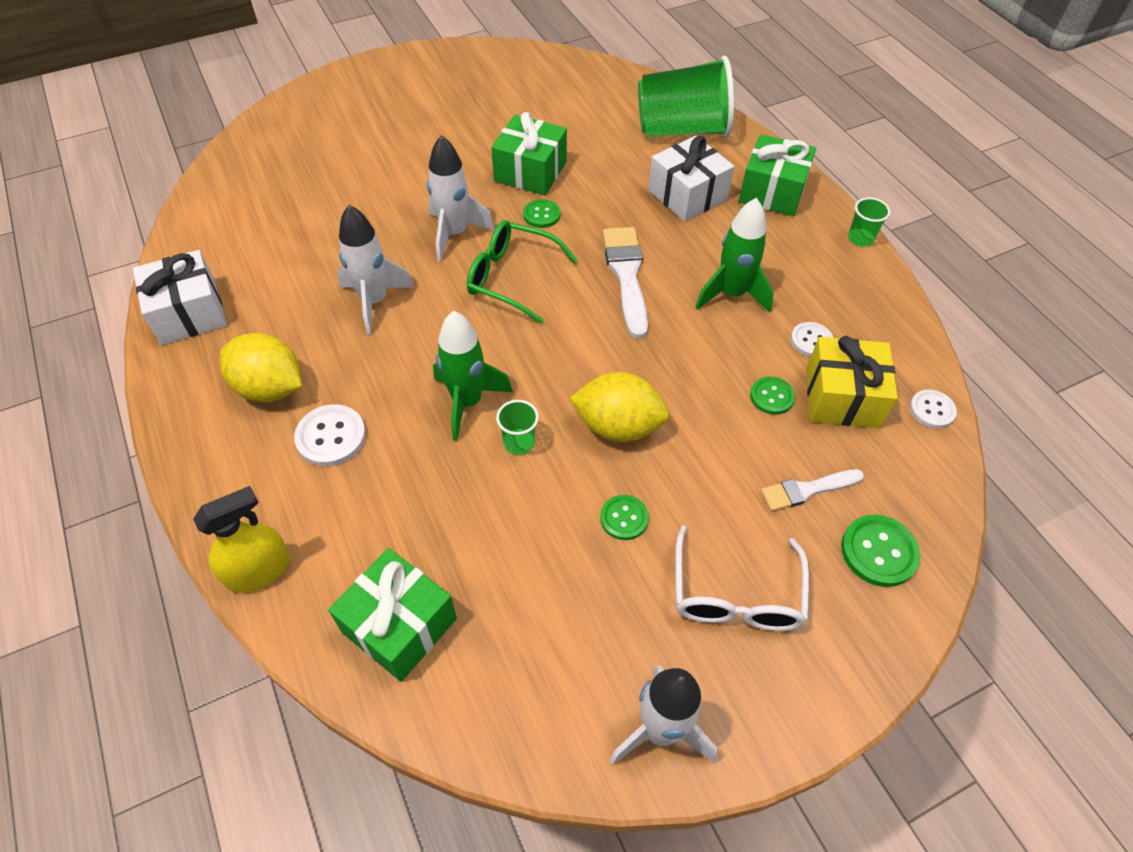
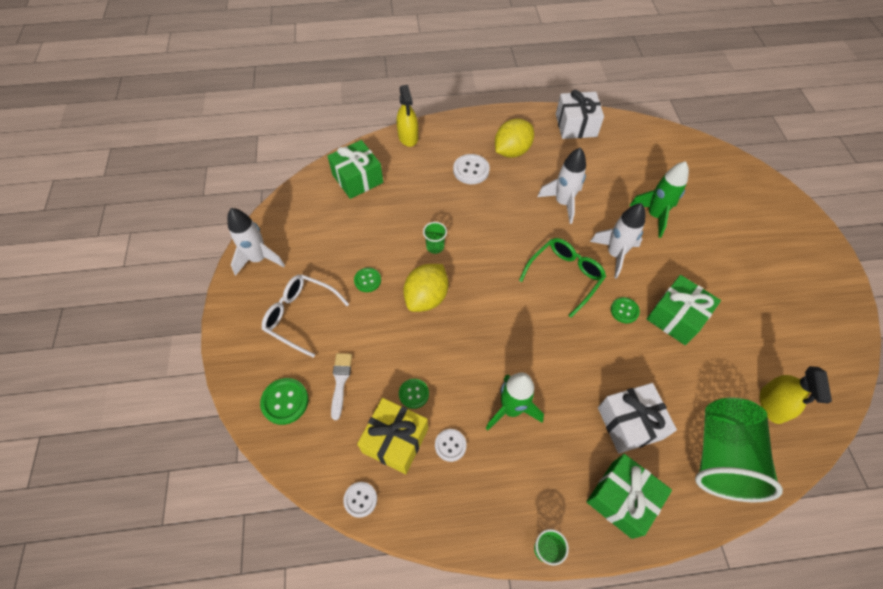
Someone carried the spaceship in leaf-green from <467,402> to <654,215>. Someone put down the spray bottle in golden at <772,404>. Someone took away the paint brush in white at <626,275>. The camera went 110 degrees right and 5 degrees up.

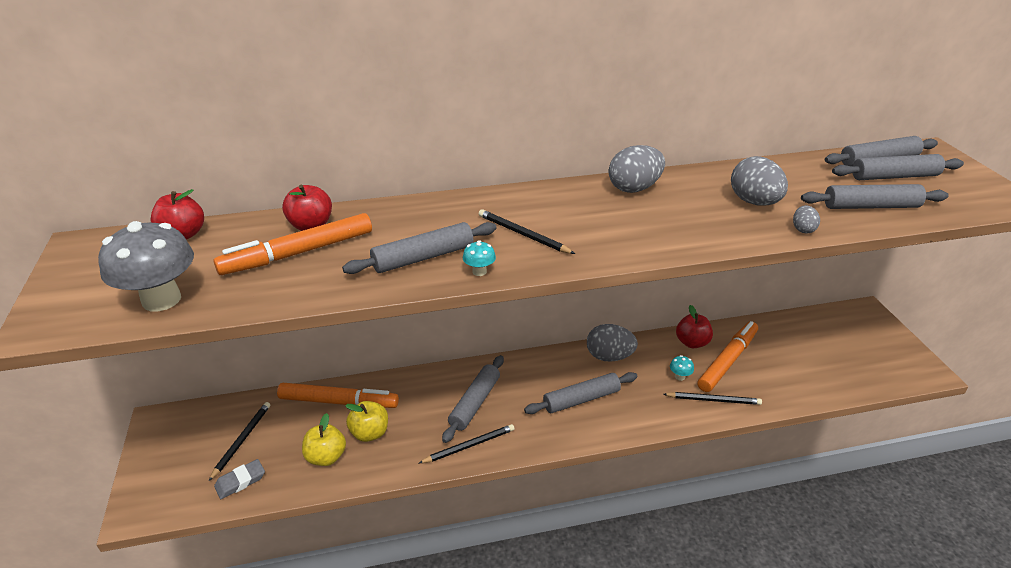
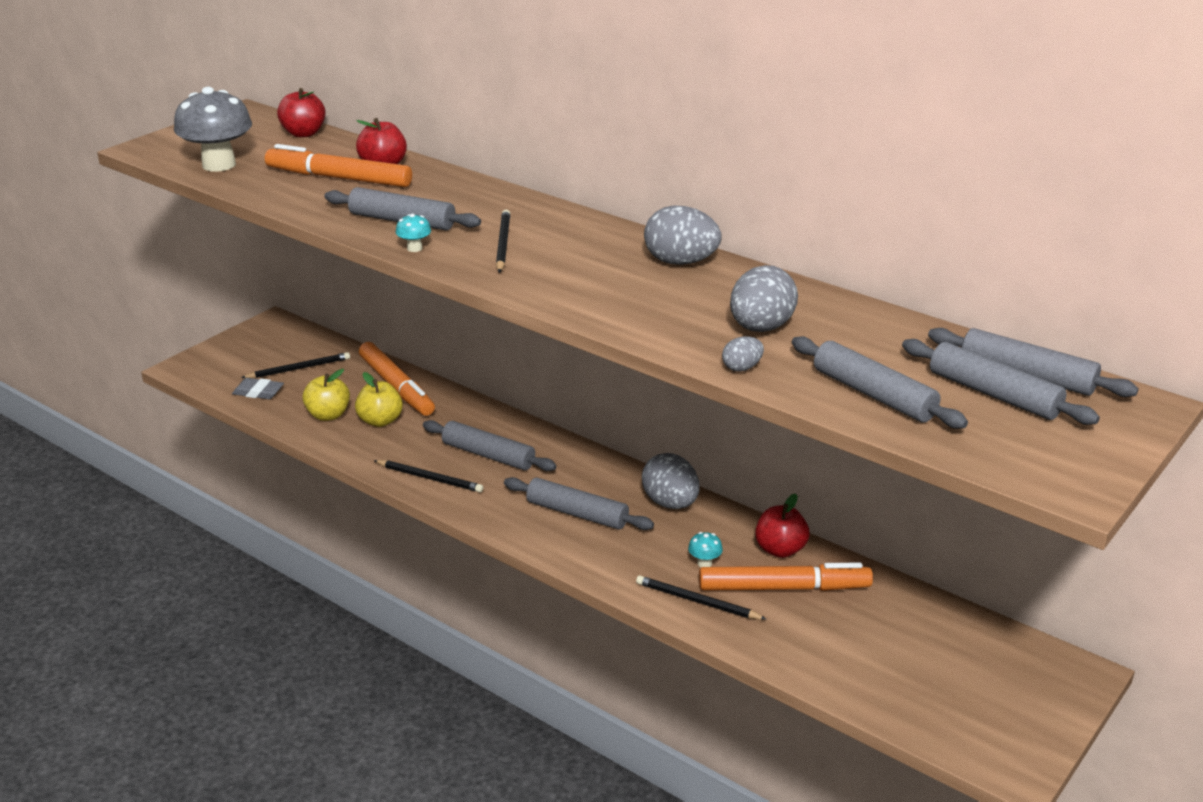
Someone rotated the pastry roller in ash-grey at <475,403> by 45 degrees clockwise. Someone rotated the lead pencil in black at <713,400> by 150 degrees clockwise. The camera went 50 degrees right and 5 degrees down.

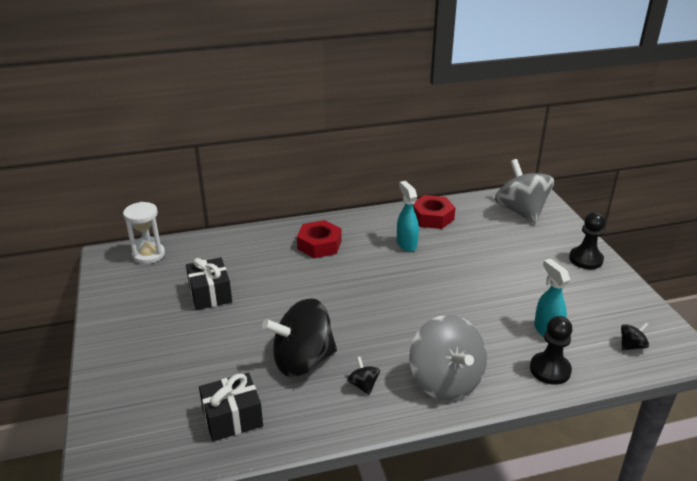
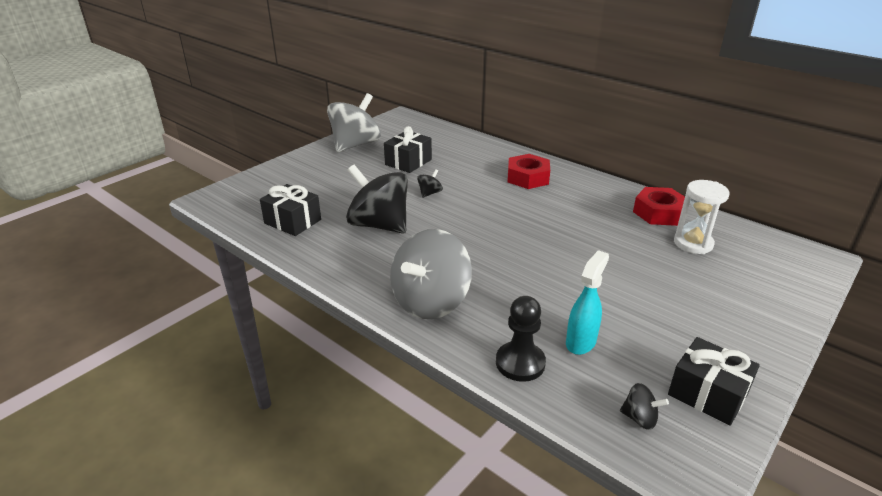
Someone carried the spinning top in ash-grey from <521,211> to <355,145>. Someone carried the spinning top in black from <363,385> to <430,193>. Someone put down the wrapped gift in black at <707,394>. Someone carried the sand timer in white from <148,255> to <693,243>. Someone took away the spray bottle in aqua at <406,244>. Someone took away the pawn in black at <585,259>. The camera went 55 degrees right and 0 degrees up.

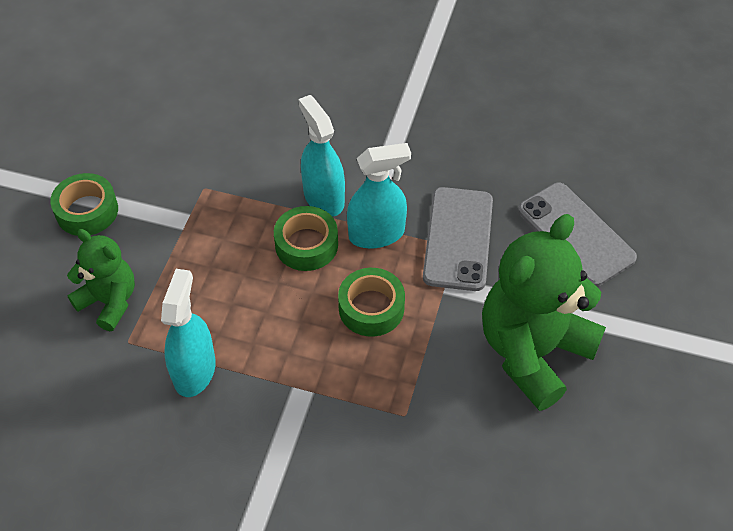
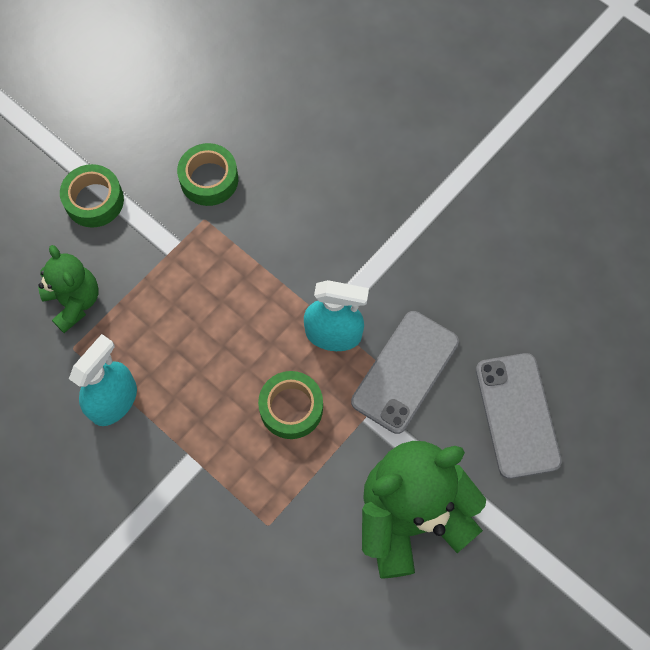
Someone carried the roll of tape in leaf-green from <306,245> to <209,179>. Someone took away the spray bottle in aqua at <323,198>. The camera went 25 degrees right and 15 degrees up.

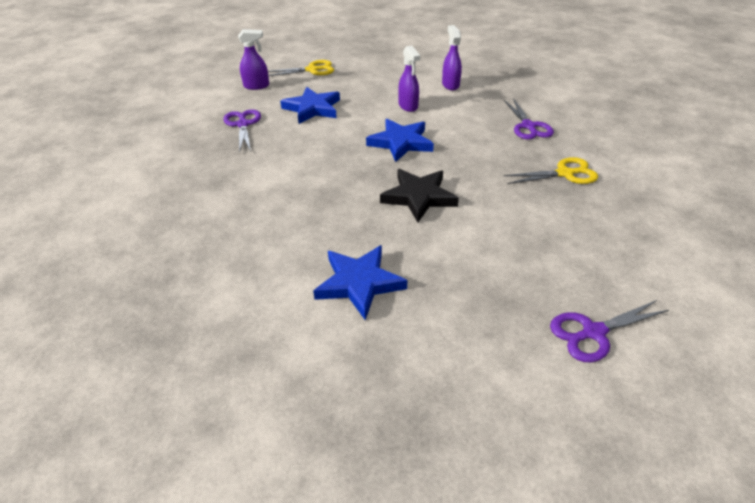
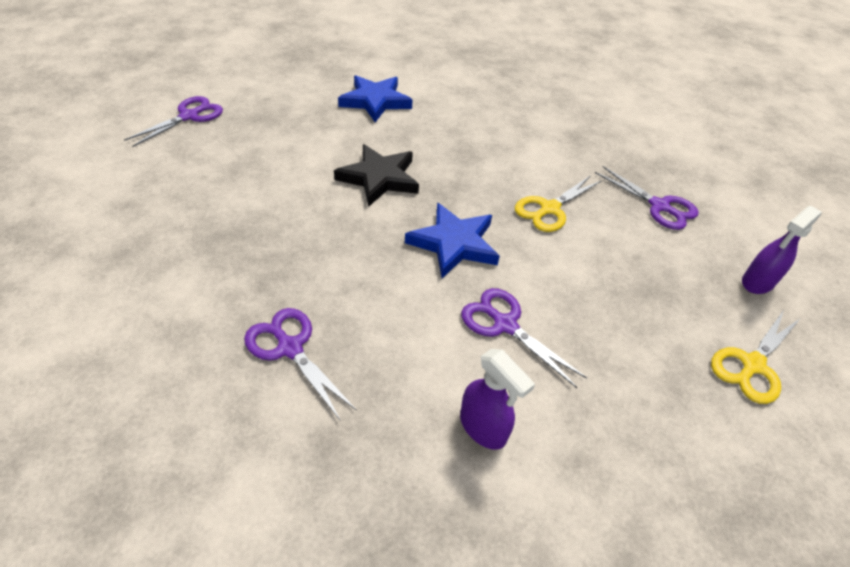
Someone swapped the spray bottle in violet at <408,106> for the scissors in violet at <505,325>. Someone carried the scissors in golden from <565,173> to <549,209>. Someone took away the star in blue at <312,108>. The camera went 145 degrees right and 5 degrees up.

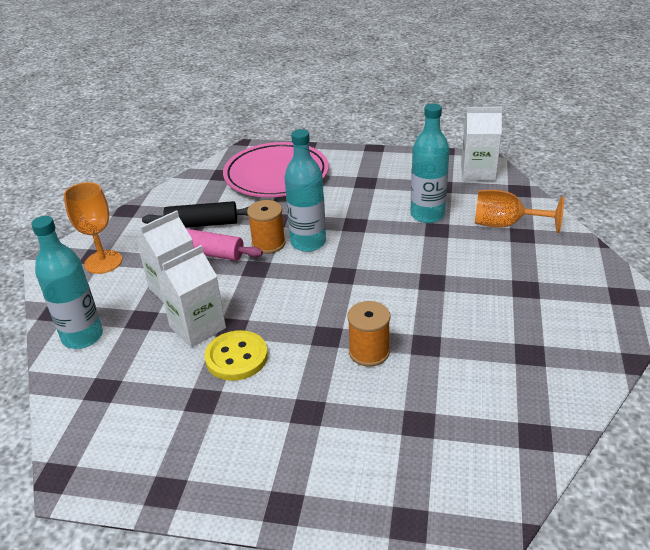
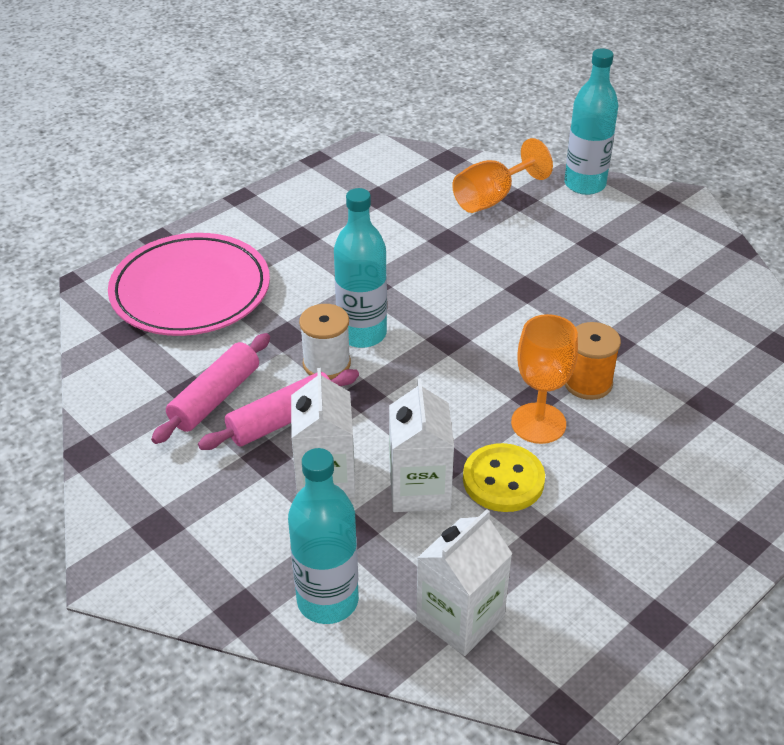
Someone repainted the pastry roller in black at <202,224>, which became the pastry roller in rosy at <215,398>. Someone repainted the reel of thread in bright orange at <268,244>, which became the reel of thread in white at <326,363>. Someone carried the milk carton in white from <478,172> to <460,618>. Someone carried the goblet in bright orange from <103,262> to <538,423>. Someone carried the flask in aqua from <427,215> to <585,184>. The camera went 55 degrees left and 5 degrees up.

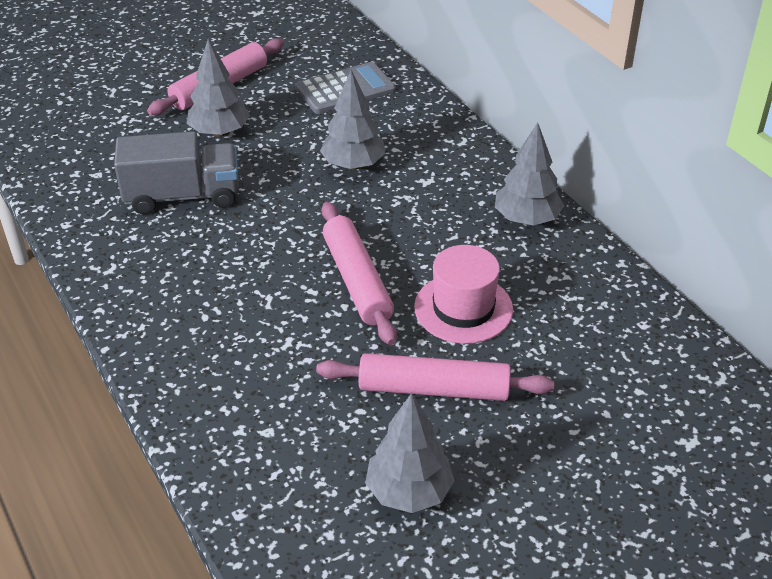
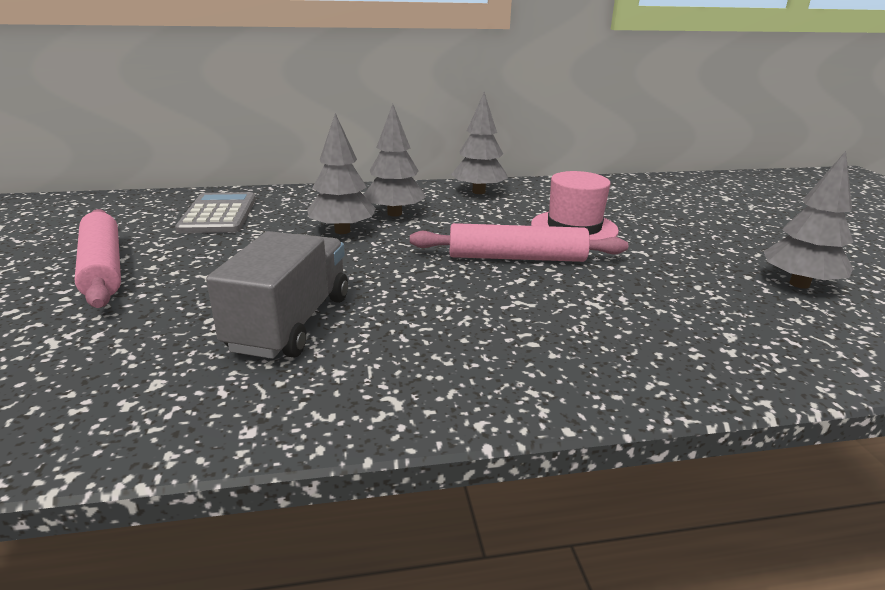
Someone carried the toy tree in ash-grey from <219,132> to <394,213>. Someone took away the pastry roller in rosy at <434,389>. The camera went 70 degrees left and 15 degrees down.

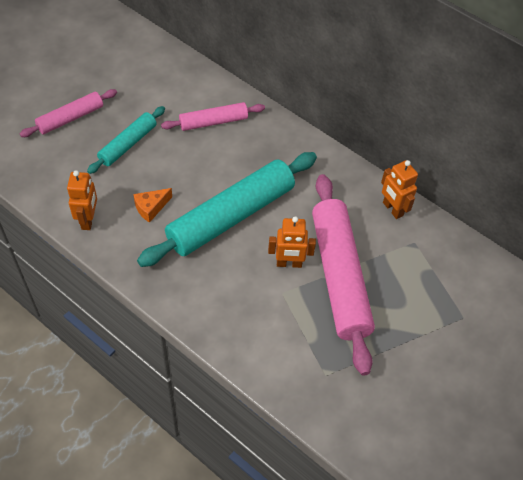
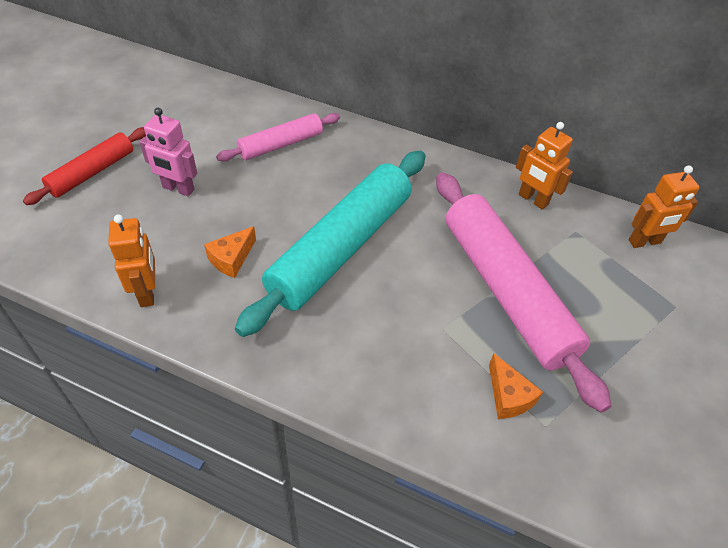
Someone repainted the pastry roller in rosy at <71,118>, which became the pastry roller in scarlet at <92,172>. Someone swapped the pastry roller in aqua at <128,144> for the toy robot in rosy at <178,189>. Someone put down the cheese in bright orange at <508,396>. Someone carried the toy robot in bright orange from <289,263> to <644,242>. The camera went 15 degrees left and 5 degrees down.

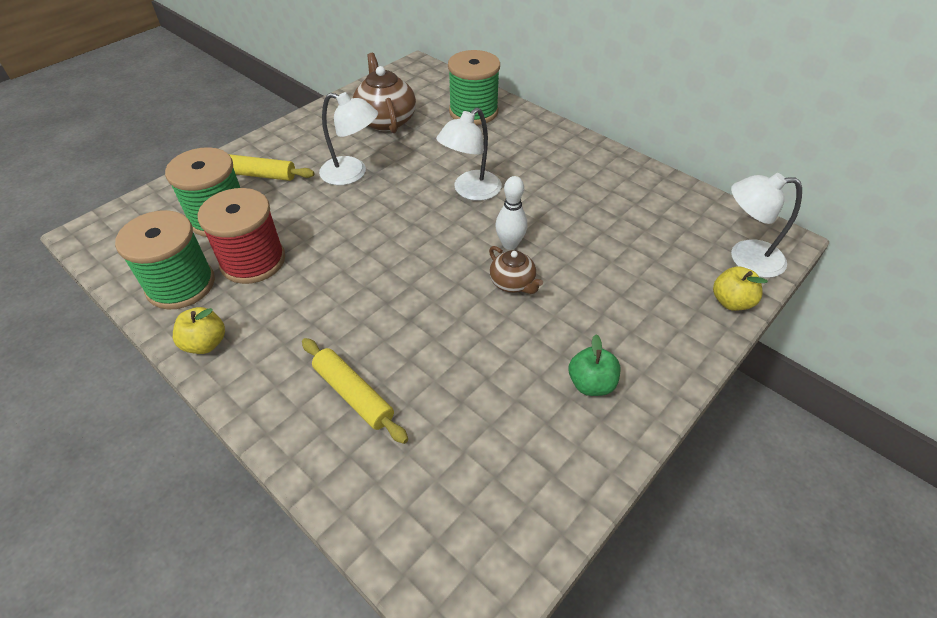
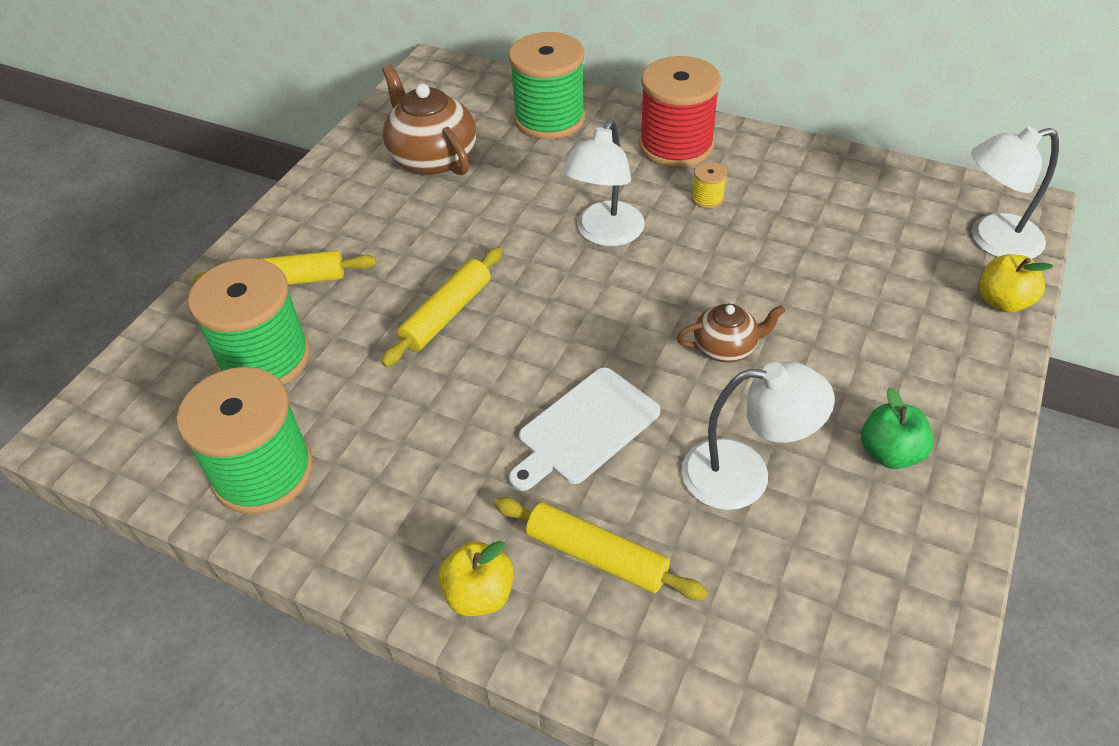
Someone put down the pastry roller in golden at <447,314>. Someone carried the apple in golden from <205,343> to <479,594>. Someone put down the bread board in white at <585,428>. Someone carried the reel of thread in scarlet from <253,261> to <676,146>. Someone rotated the china teapot in brown at <513,283> by 45 degrees counterclockwise. Someone carried the lamp in white from <352,173> to <744,474>. Someone put down the reel of thread in golden at <707,198>. Someone took away the bowling pin in white at <510,244>. The camera went 15 degrees left and 0 degrees up.

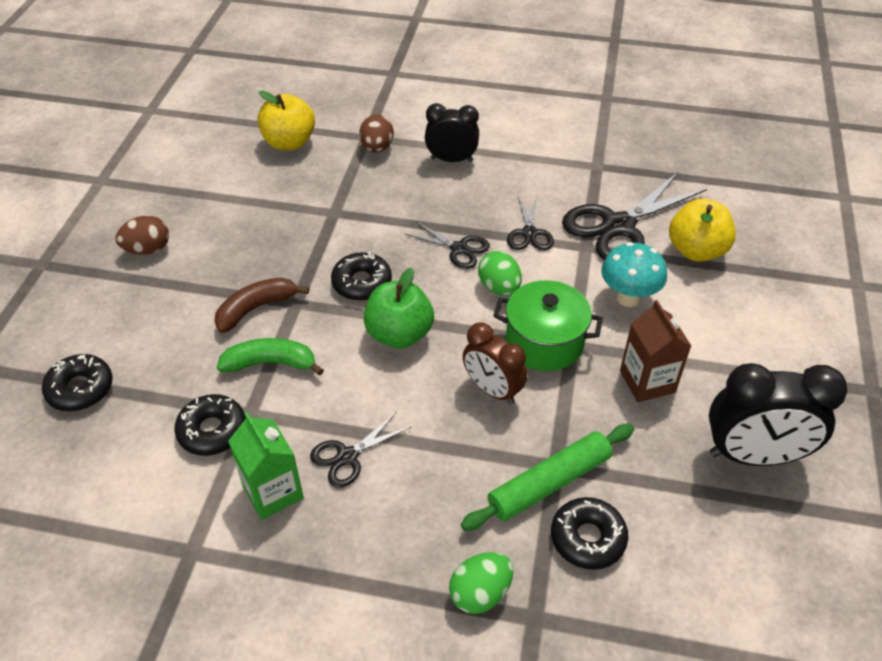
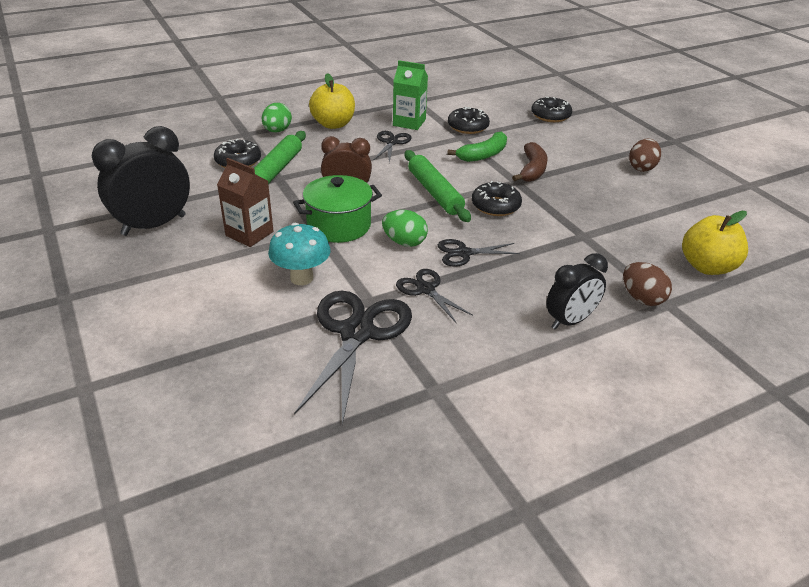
Someone carried the apple in golden from <696,251> to <333,124>. Someone swapped the apple in leaf-green at <399,334> for the pastry roller in leaf-green at <434,192>. The camera went 140 degrees right and 10 degrees down.

